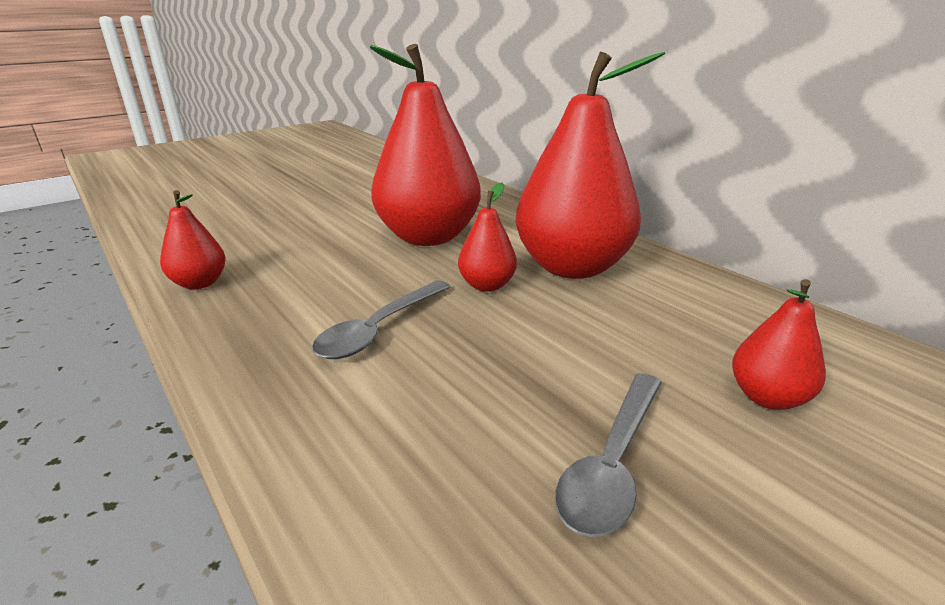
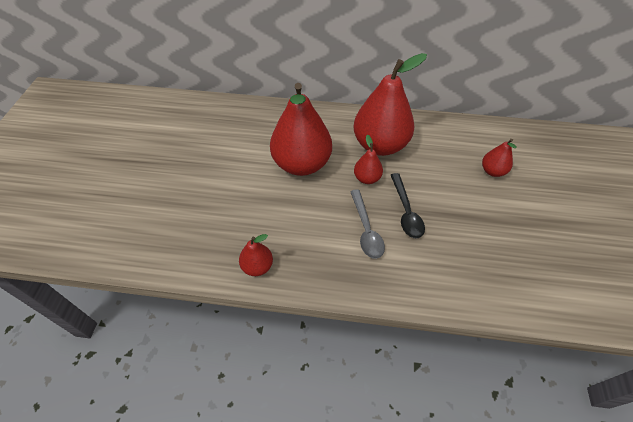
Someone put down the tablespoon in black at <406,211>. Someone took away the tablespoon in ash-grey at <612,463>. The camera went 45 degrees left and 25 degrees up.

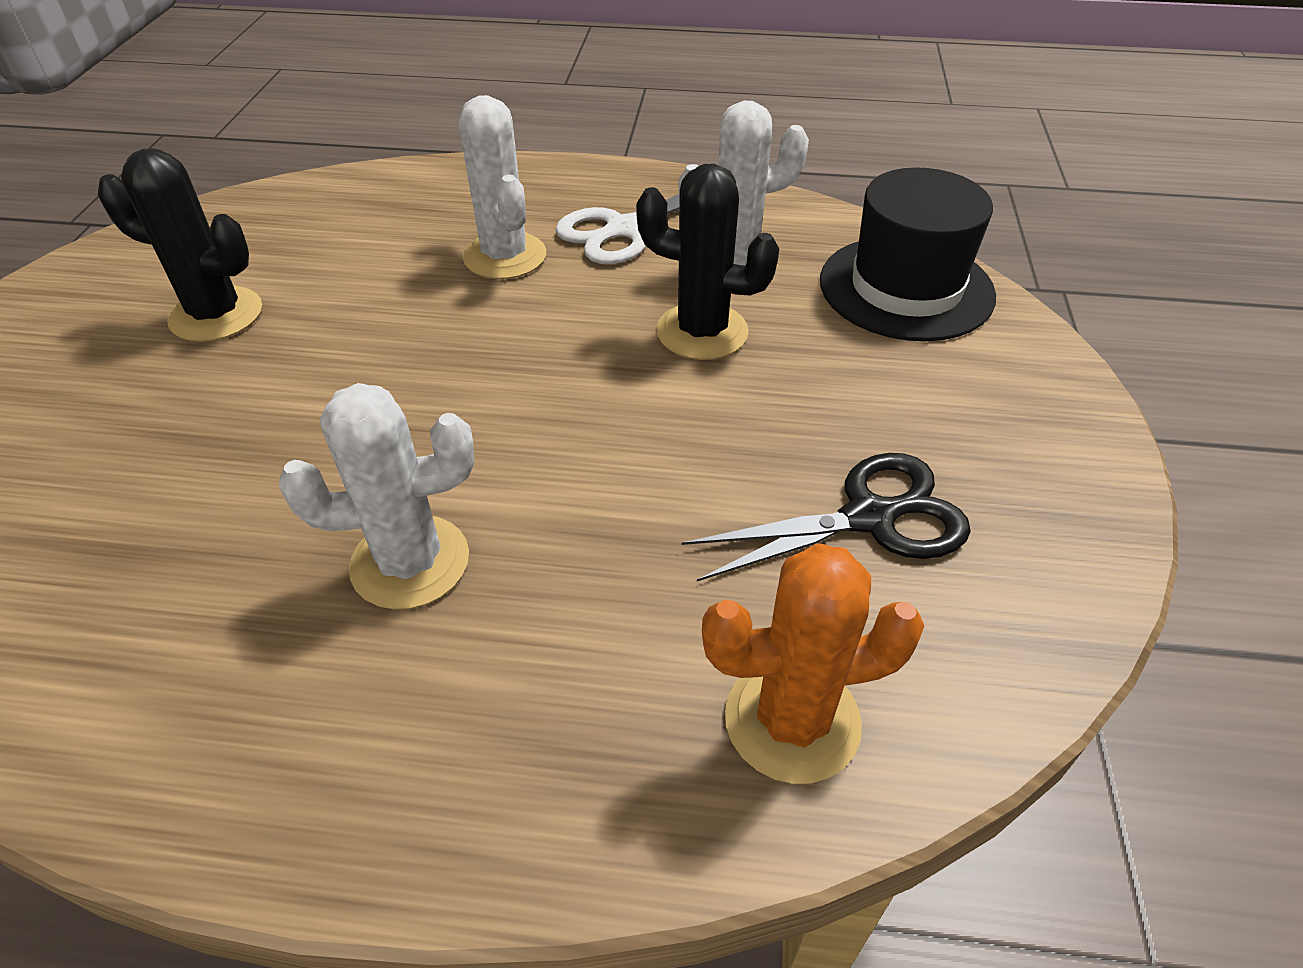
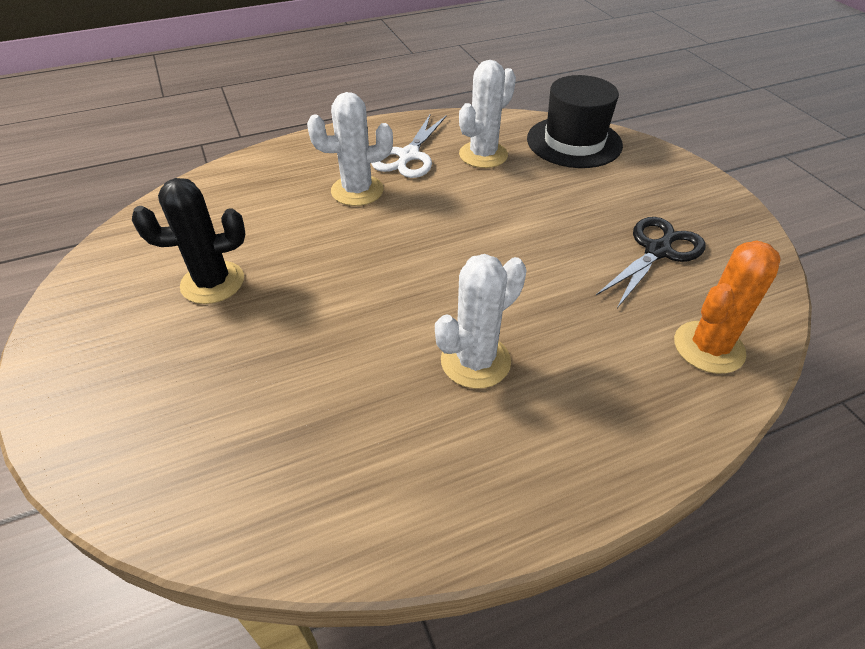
Someone rotated the prickly plant in white at <505,256> by 45 degrees counterclockwise. Someone took away the prickly plant in black at <702,332>. The camera went 30 degrees left and 0 degrees up.

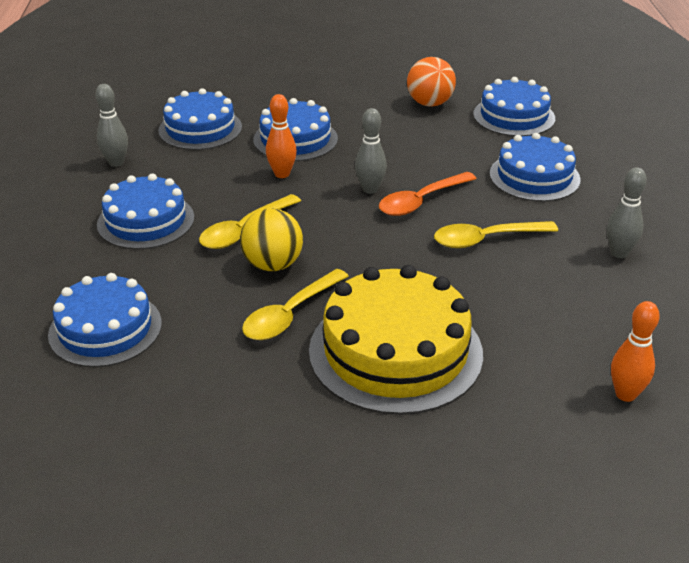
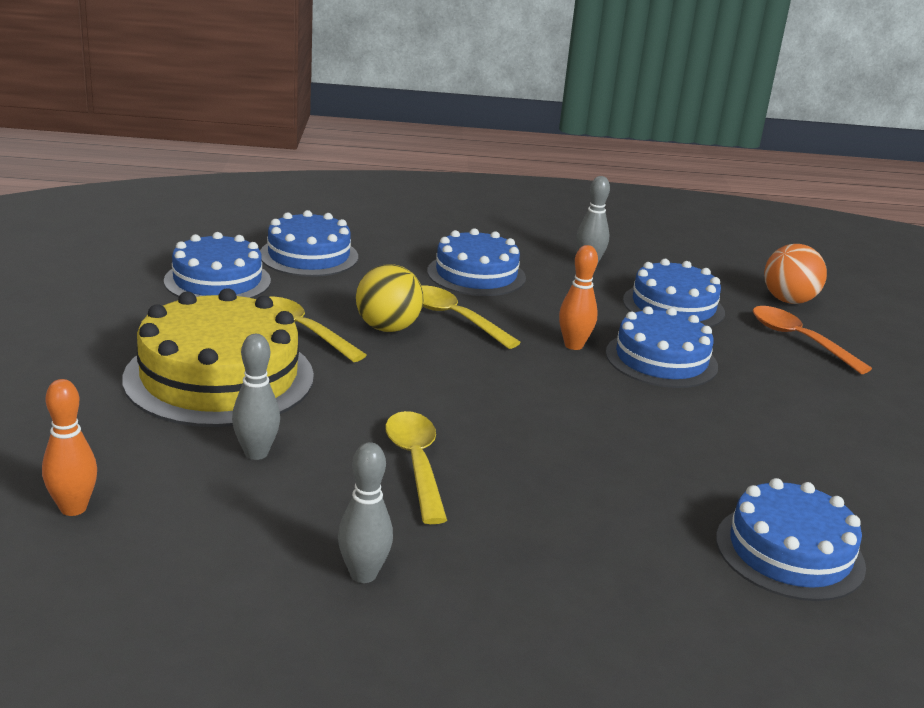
Someone carried the layer cake in blue from <534,177> to <217,281>. Someone carried the bowling pin in ash-grey from <370,189> to <256,453>. Someone carried the tablespoon in bright orange from <421,201> to <799,340>. Someone carried the play ball in bright orange from <429,103> to <788,301>. The camera went 90 degrees right and 10 degrees down.

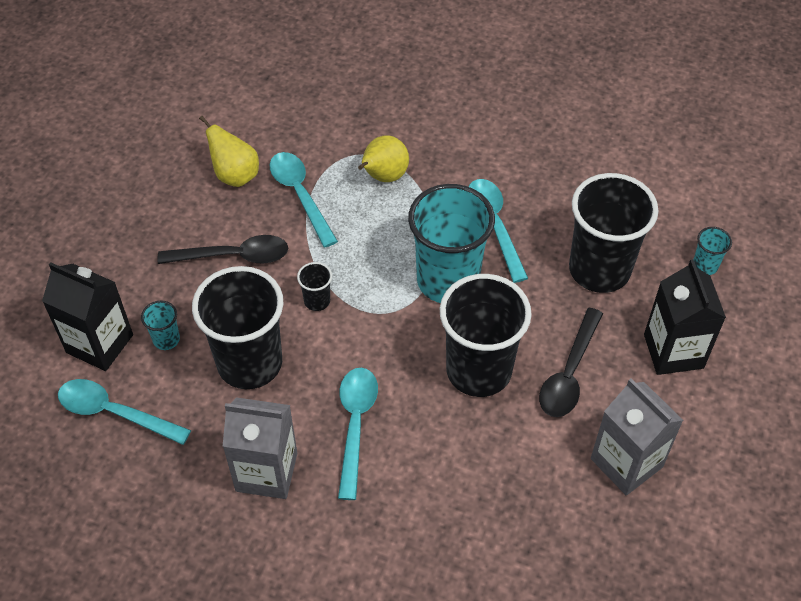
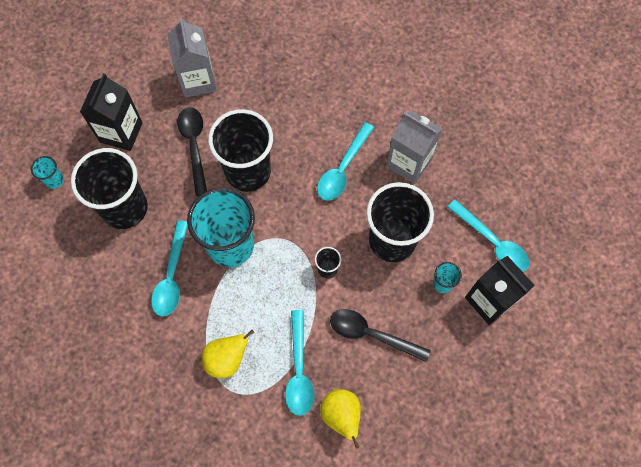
Someone rotated the tablespoon in black at <569,373> by 60 degrees counterclockwise. The camera went 155 degrees left and 15 degrees up.

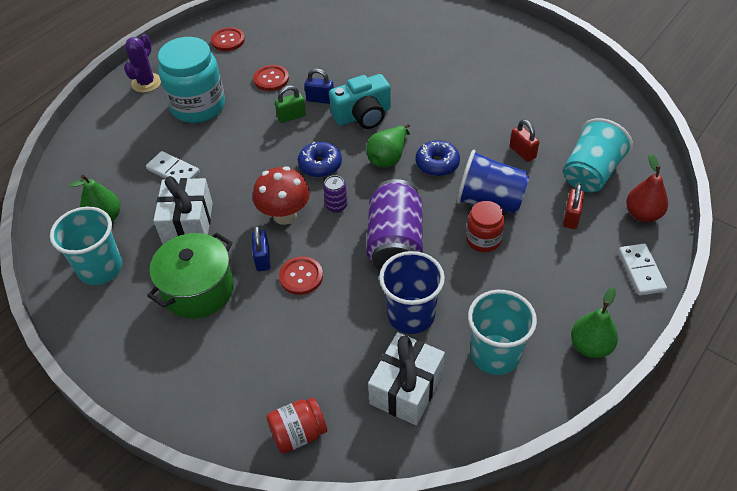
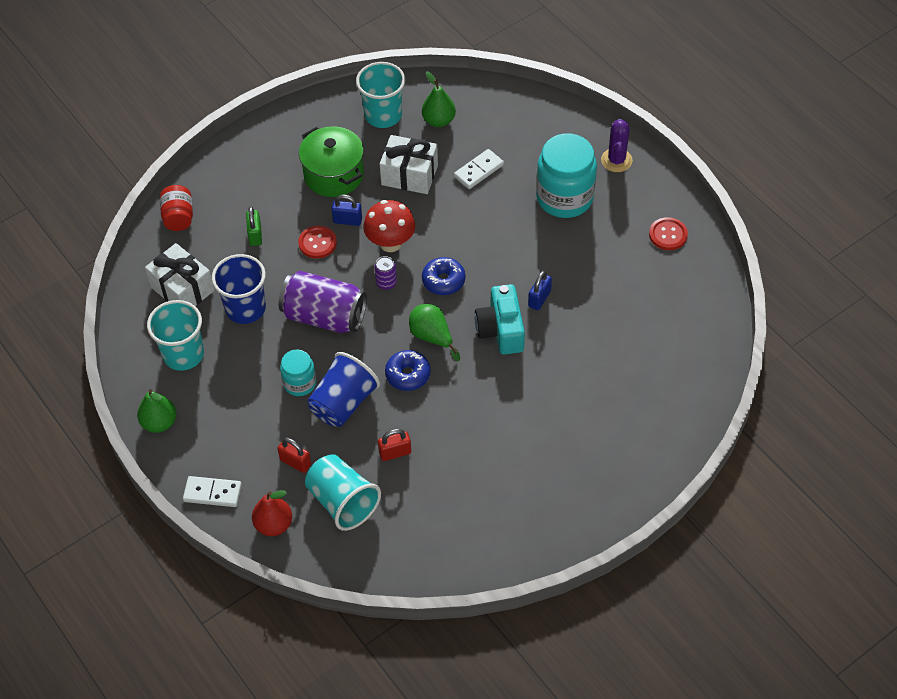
Someone carried the padlock in leaf-green from <291,116> to <255,235>. Someone repainted the preserve jar in scarlet at <483,240>, which became the preserve jar in aqua at <300,383>. Someone rotated the prickly plant in violet at <146,83> by 60 degrees clockwise. Someone took away the button in scarlet at <271,79>. The camera went 105 degrees right and 5 degrees up.

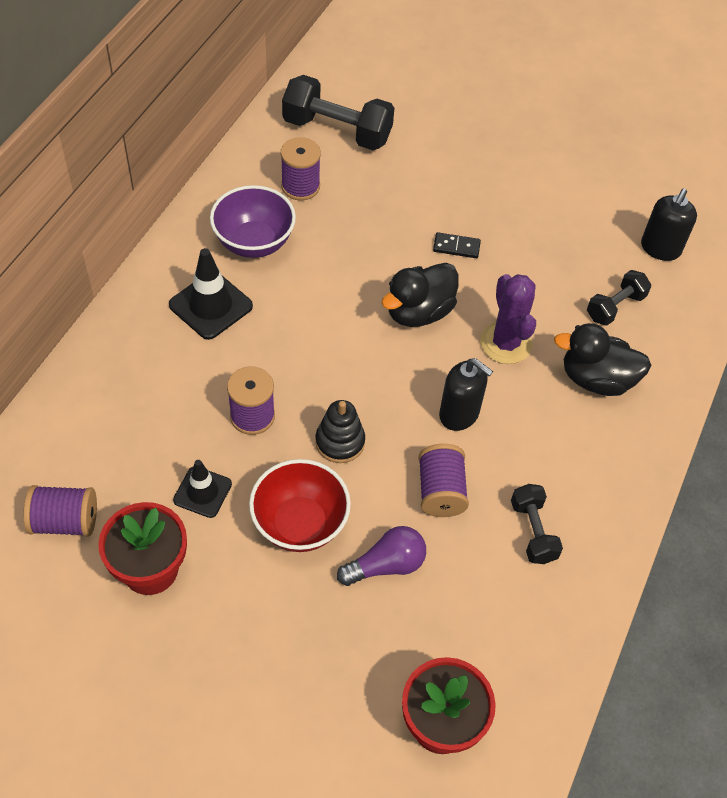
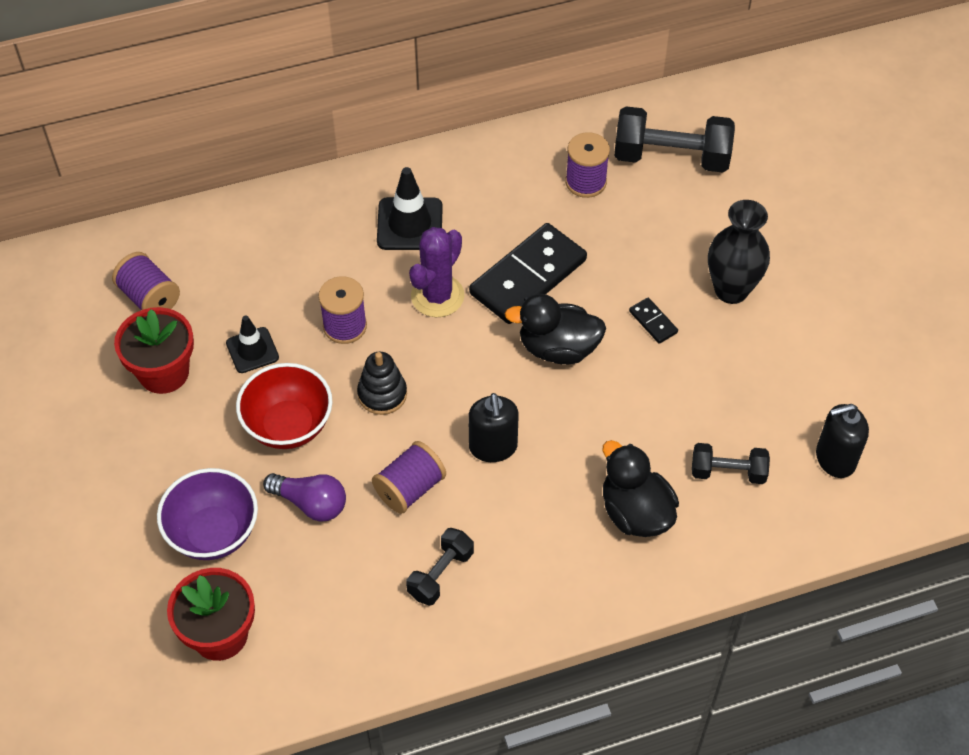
Someone carried the bowl in violet from <254,242> to <213,533>. Someone carried the prickly plant in violet from <505,343> to <437,296>. Someone put down the domino piece in black at <528,277>. Someone rotated the dumbbell in black at <337,131> by 60 degrees counterclockwise. Someone put down the tall vase in black at <731,290>. The camera went 50 degrees right and 0 degrees up.

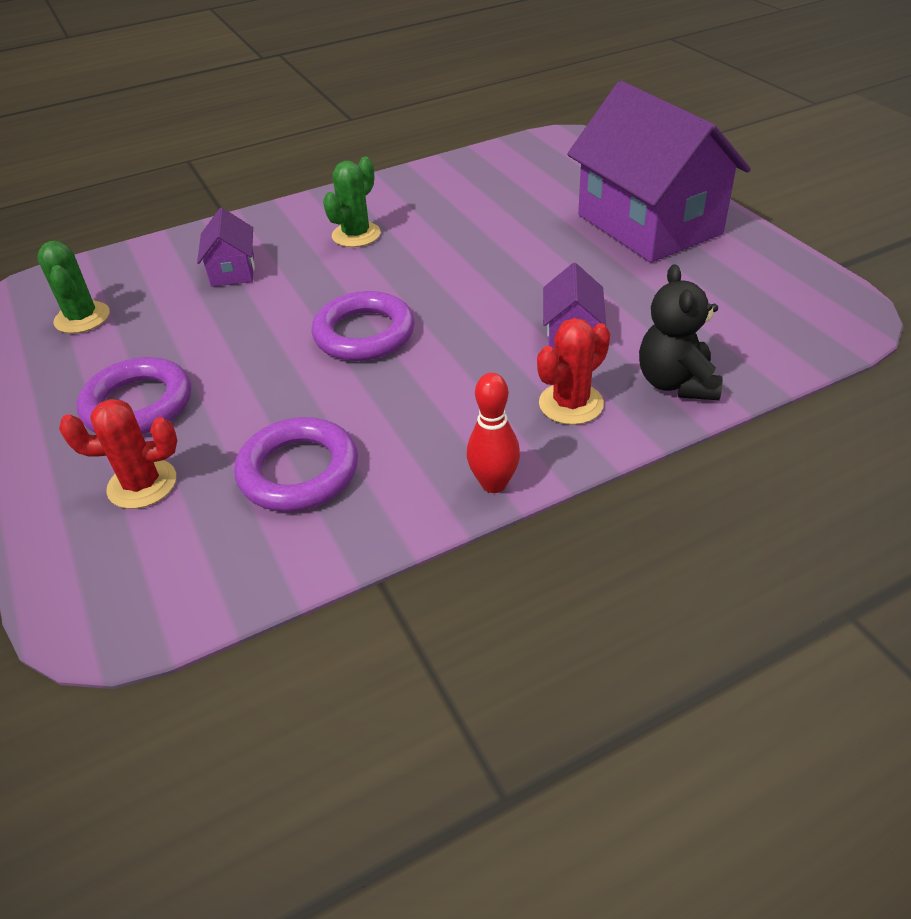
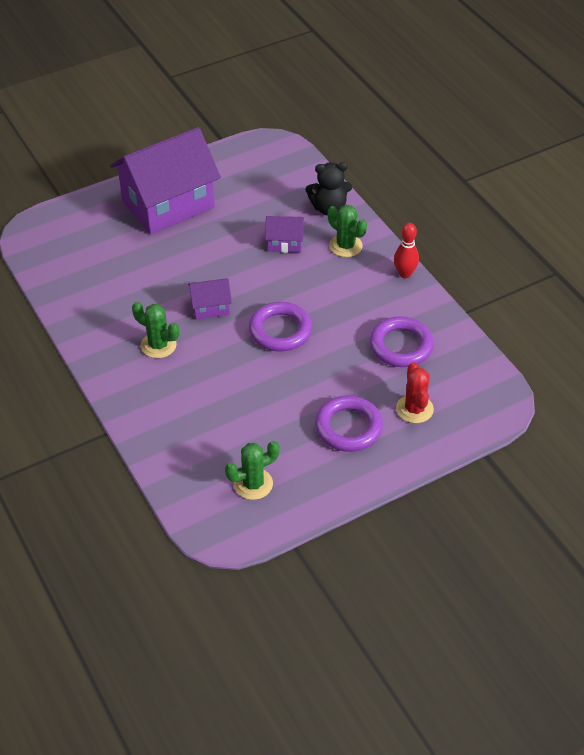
Someone carried the cottage in violet from <232,270> to <210,307>. Someone repainted the prickly plant in scarlet at <571,404>, which became the prickly plant in leaf-green at <345,246>. The camera went 95 degrees left and 5 degrees up.

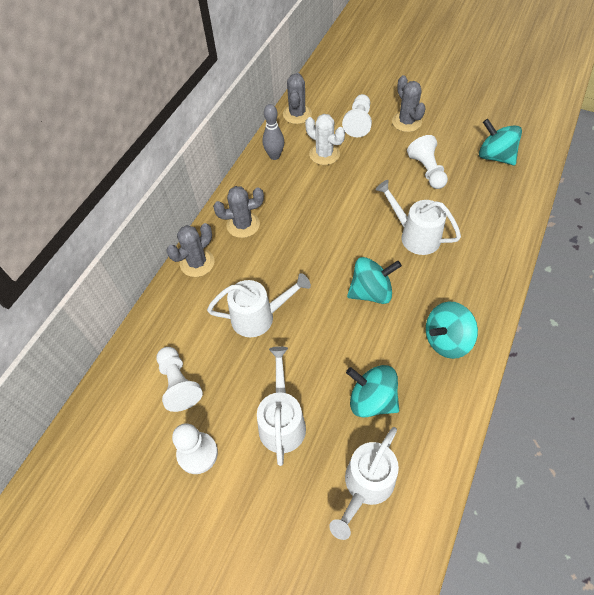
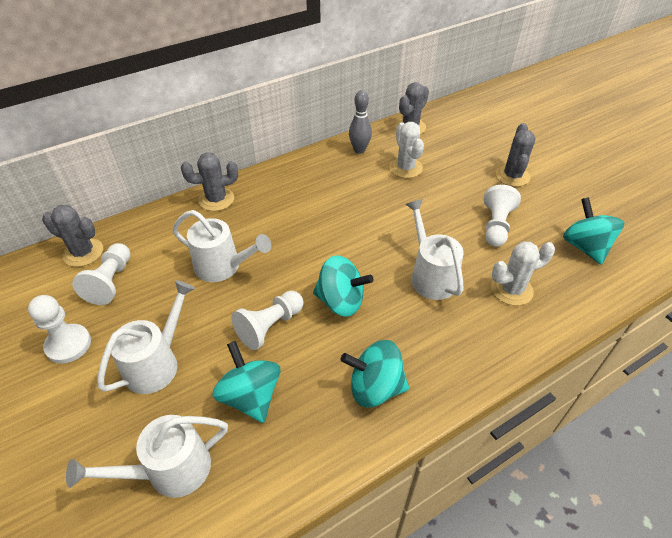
Someone carried the prickly plant in ash-grey from <243,225> to <83,252>. Someone carried the pawn in white from <358,123> to <270,326>. Someone put down the prickly plant in white at <511,289>. The camera went 30 degrees right and 10 degrees down.

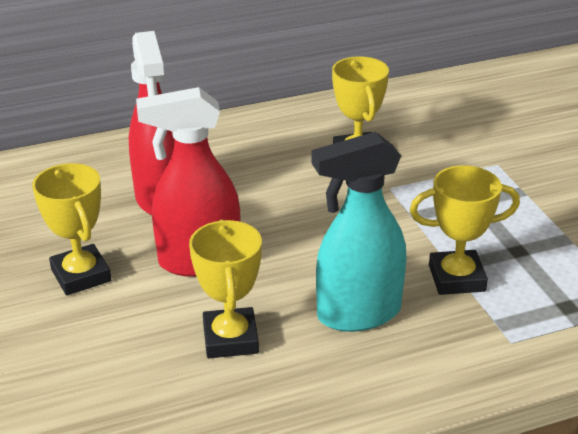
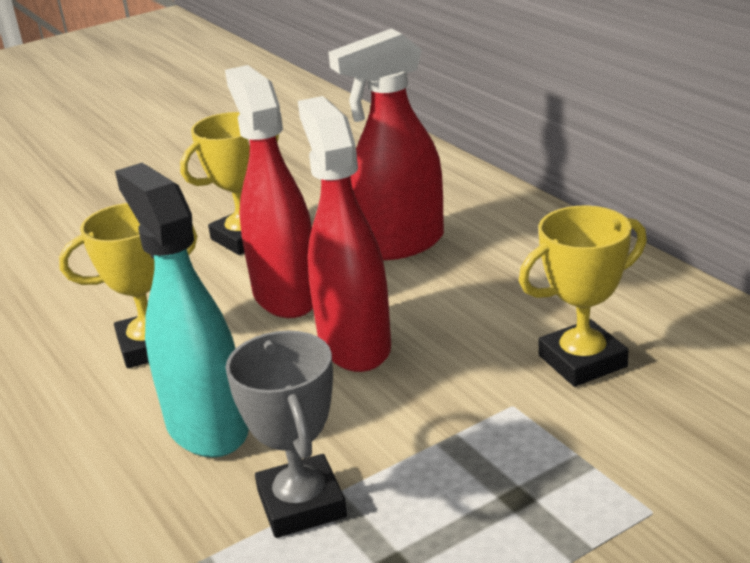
Someone repainted the trophy in golden at <456,278>, which became the trophy in ash-grey at <301,504>. Someone put down the spray bottle in scarlet at <354,345>. The camera went 80 degrees right and 5 degrees down.

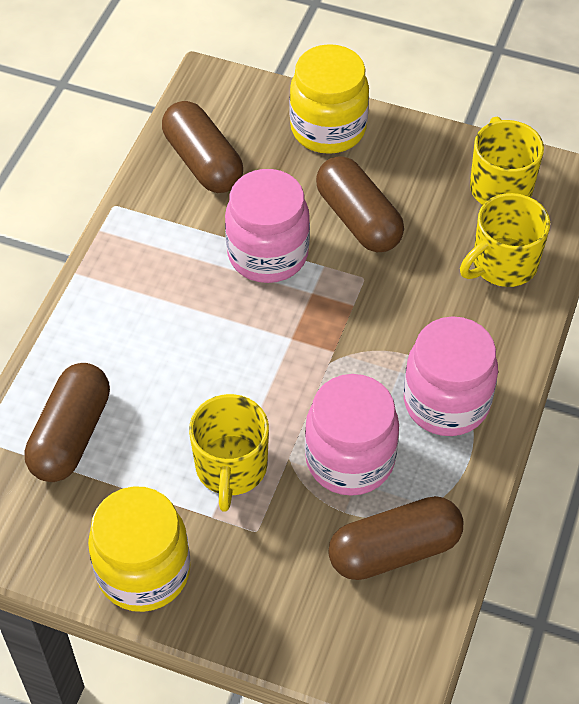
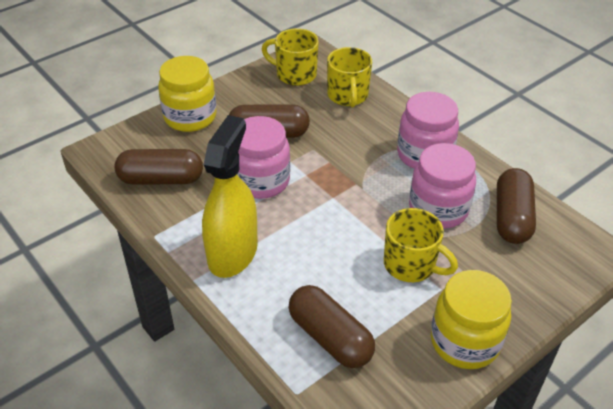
Someone put down the spray bottle in golden at <232,253>. The camera went 60 degrees left and 10 degrees down.

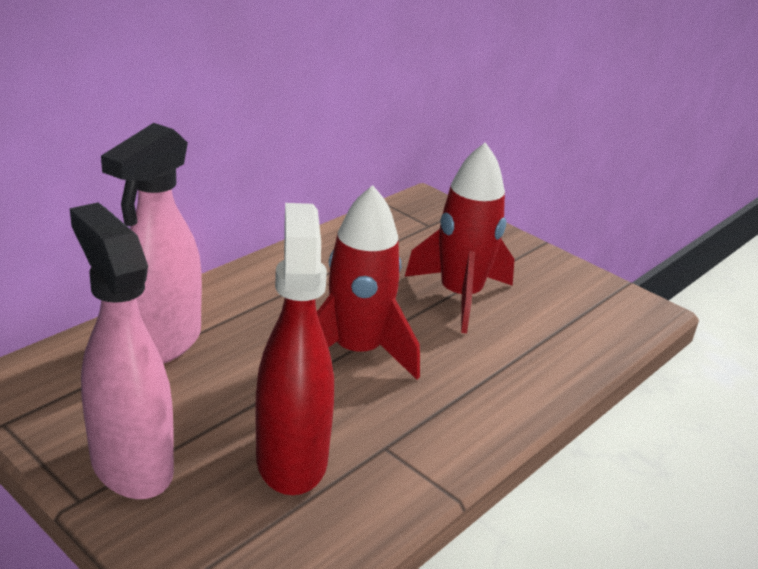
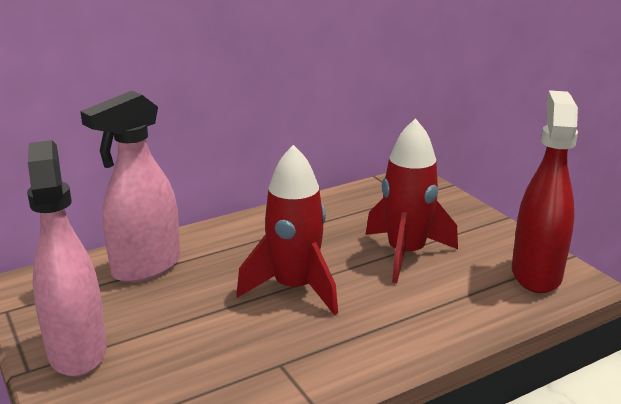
Someone carried the spray bottle in scarlet from <291,459> to <536,274>. The camera went 20 degrees right and 5 degrees down.

